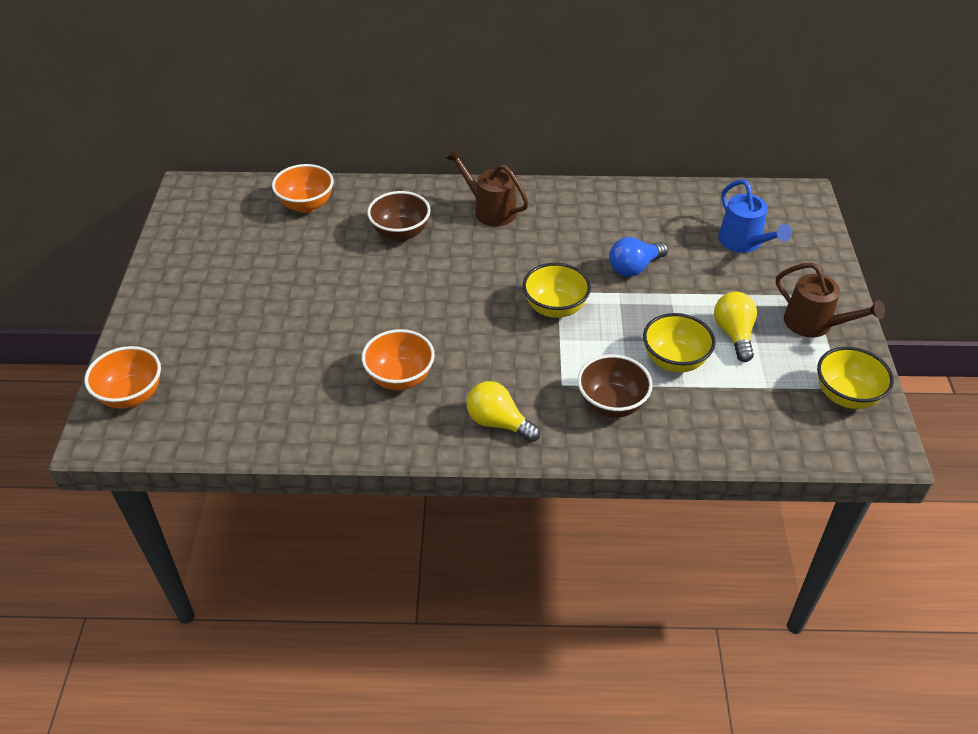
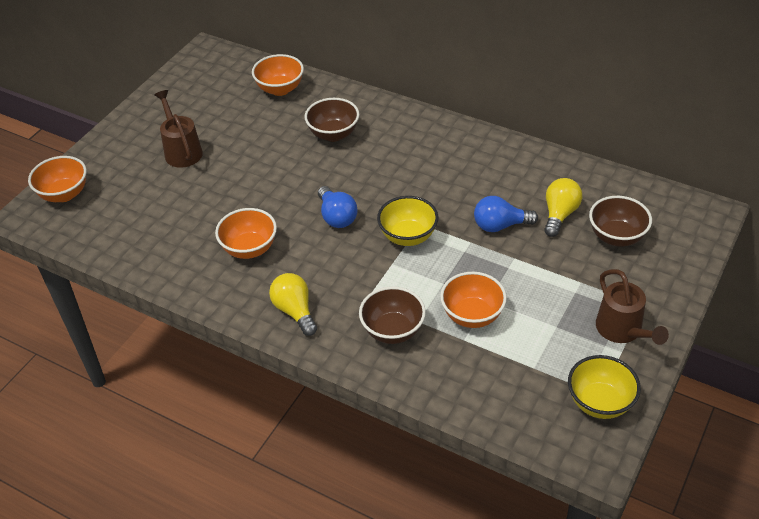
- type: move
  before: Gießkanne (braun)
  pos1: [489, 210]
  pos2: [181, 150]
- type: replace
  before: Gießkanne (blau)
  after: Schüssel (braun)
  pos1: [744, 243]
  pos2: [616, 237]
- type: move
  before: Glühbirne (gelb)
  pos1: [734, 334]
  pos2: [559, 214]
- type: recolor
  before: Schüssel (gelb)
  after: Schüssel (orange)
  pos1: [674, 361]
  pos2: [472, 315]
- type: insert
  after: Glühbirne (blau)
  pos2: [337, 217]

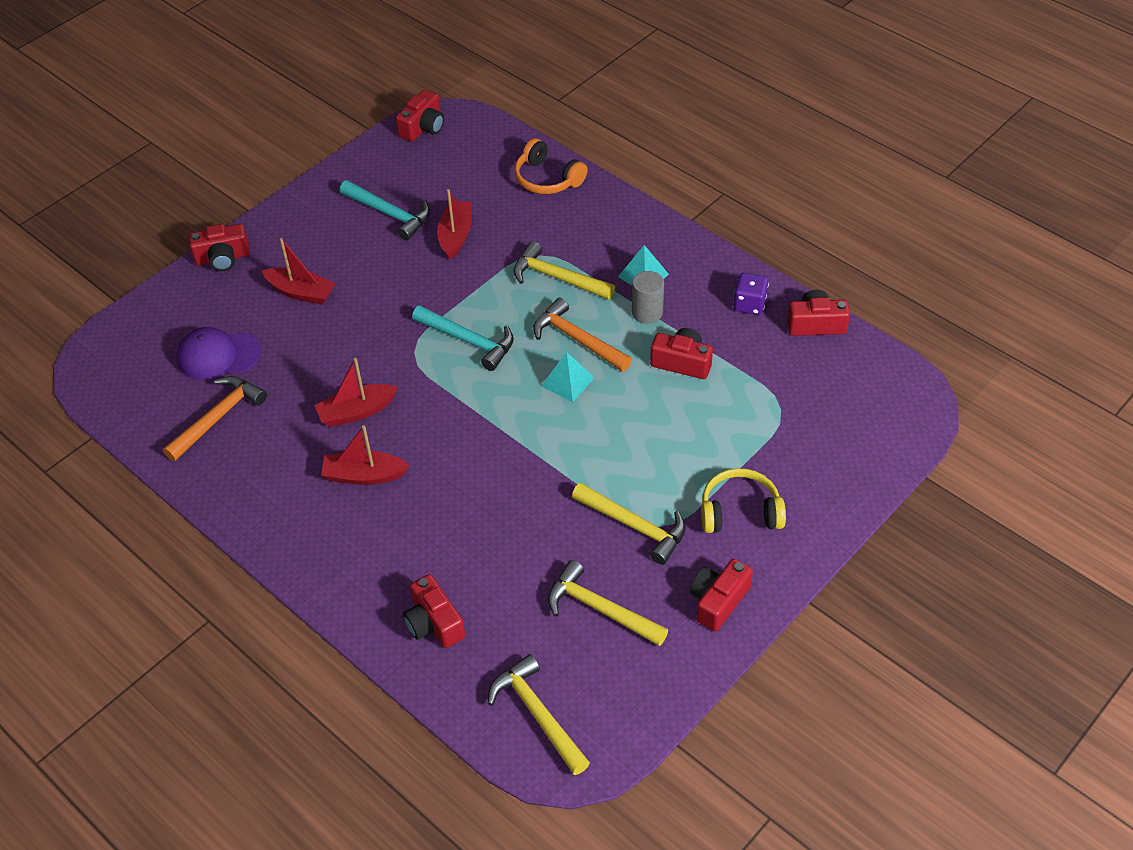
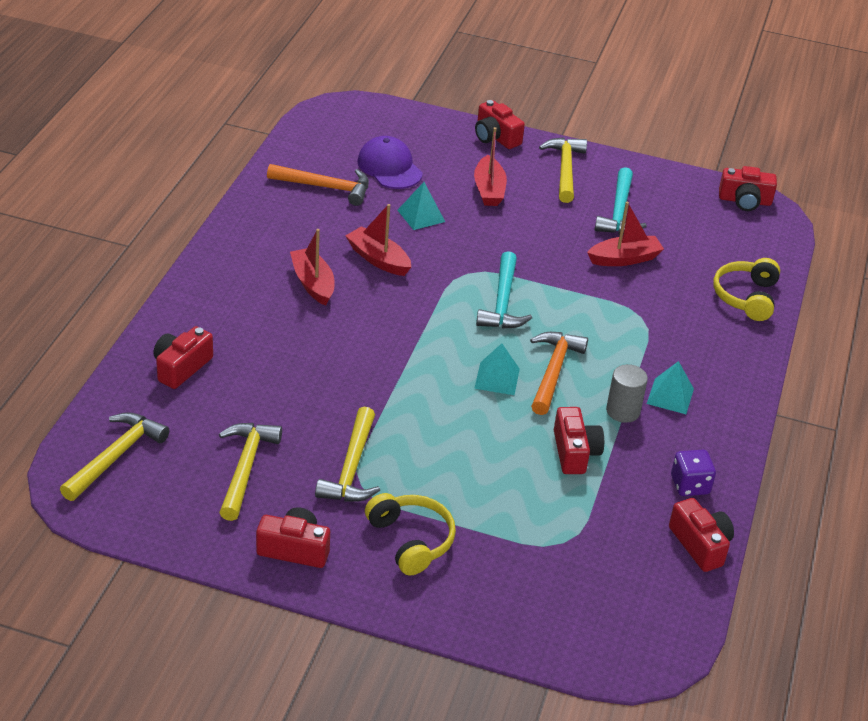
- type: recolor
  before: Kopfhörer (orange)
  after: Kopfhörer (gelb)
  pos1: [547, 179]
  pos2: [746, 297]
- type: move
  before: Hammer (gelb)
  pos1: [557, 278]
  pos2: [565, 170]
- type: insert
  after: Pyramide (türkis)
  pos2: [421, 216]

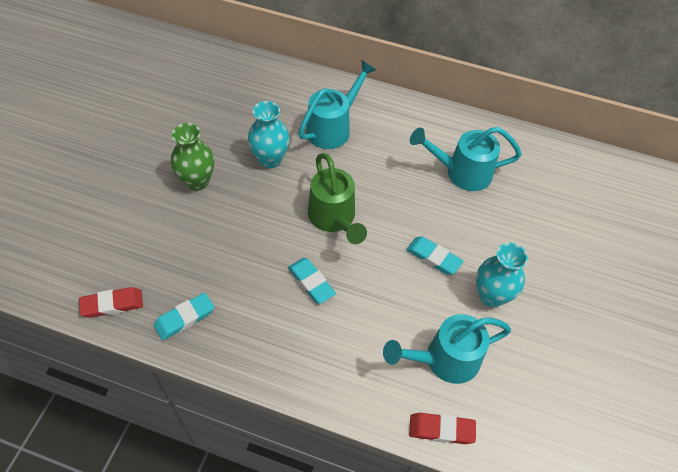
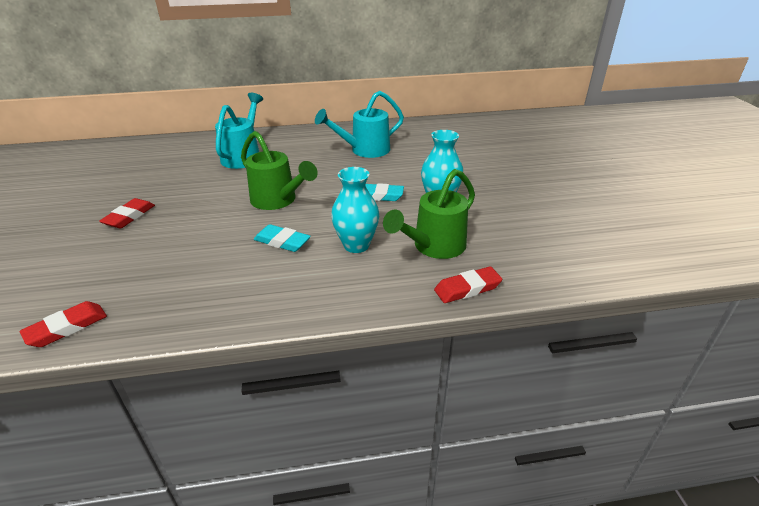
- type: move
  before: Vase (türkis)
  pos1: [270, 159]
  pos2: [356, 245]
- type: replace
  before: Vase (grün)
  after: Radiergummi (rot)
  pos1: [197, 181]
  pos2: [129, 216]
- type: delete
  before: Radiergummi (türkis)
  pos1: [184, 318]
- type: recolor
  before: Gießkanne (türkis)
  after: Gießkanne (grün)
  pos1: [445, 360]
  pos2: [434, 246]

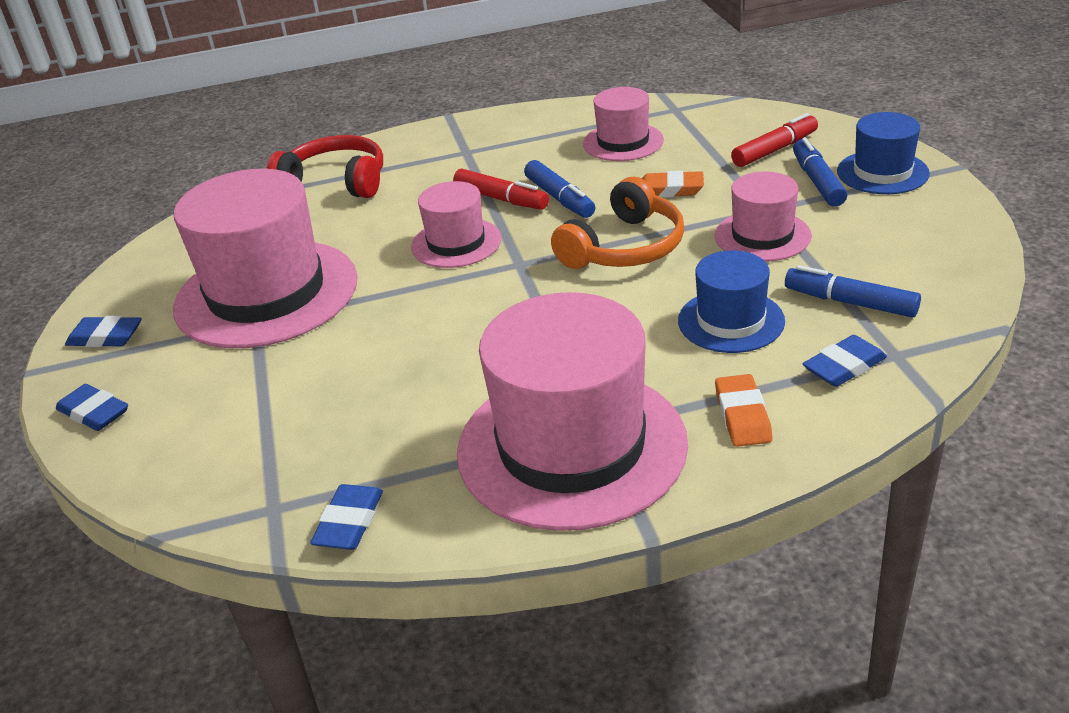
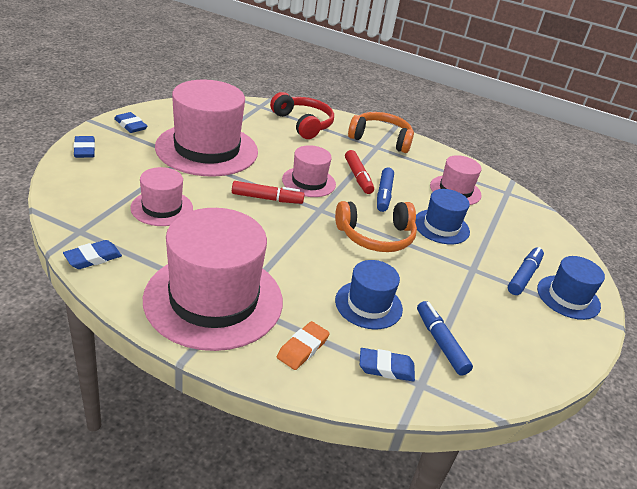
- type: move
  before: Filzstift (rot)
  pos1: [775, 150]
  pos2: [267, 198]
- type: replace
  before: Radiergummi (orange)
  after: Hut (blau)
  pos1: [670, 189]
  pos2: [441, 227]
- type: move
  before: Hut (rosa)
  pos1: [762, 236]
  pos2: [162, 208]
- type: insert
  after: Kopfhörer (orange)
  pos2: [381, 139]

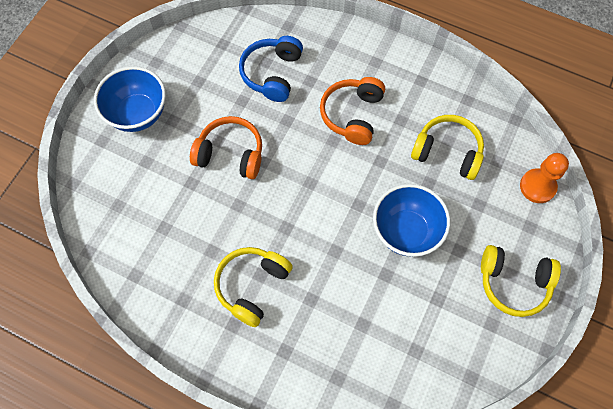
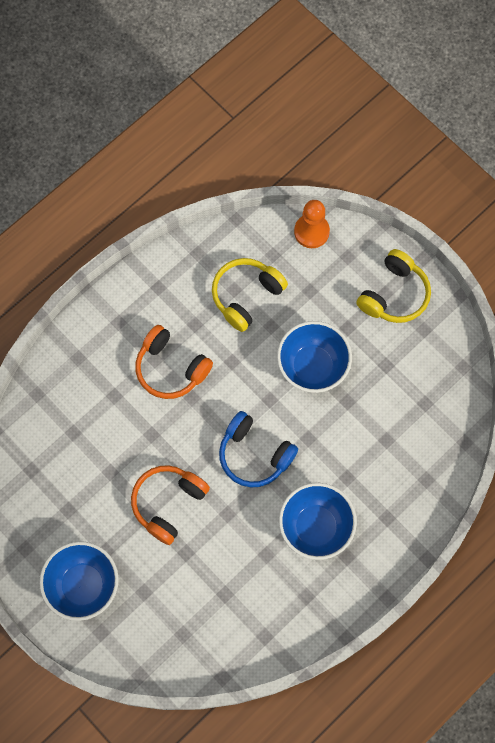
- type: move
  before: Kopfhörer (blau)
  pos1: [272, 74]
  pos2: [254, 454]
- type: replace
  before: Kopfhörer (gelb)
  after: Schüssel (blau)
  pos1: [252, 286]
  pos2: [315, 527]

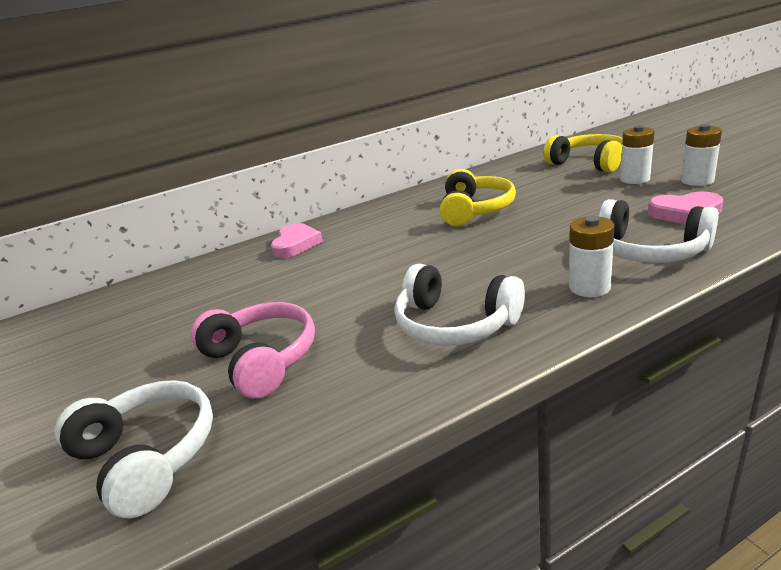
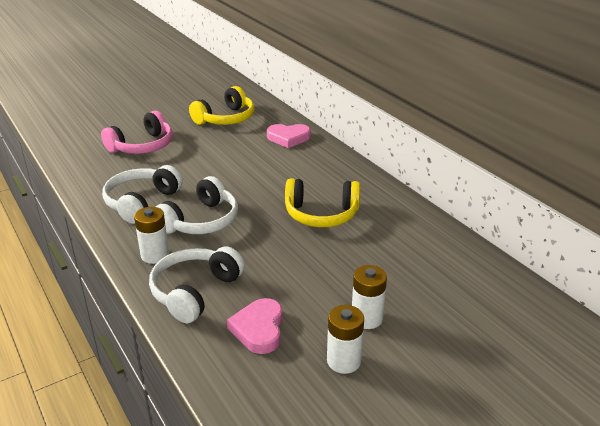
- type: move
  before: Kopfhörer (gelb)
  pos1: [588, 163]
  pos2: [225, 118]
- type: move
  before: Kopfhörer (weiß)
  pos1: [148, 456]
  pos2: [201, 221]

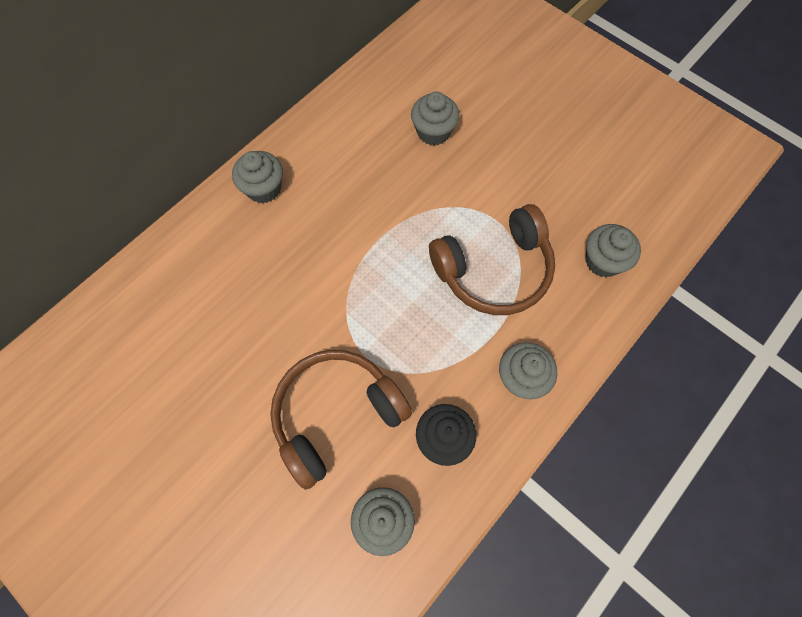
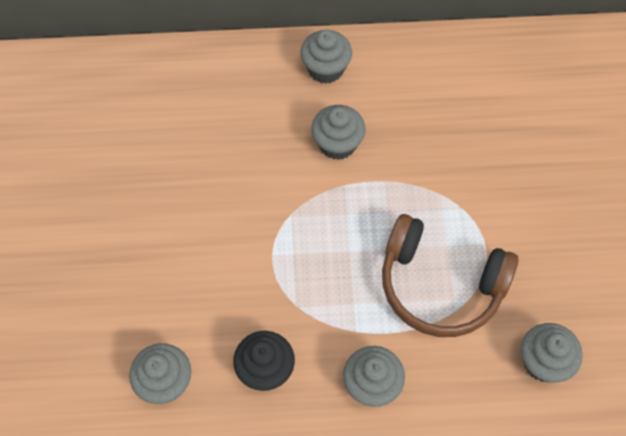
- type: move
  before: Muffin (grau)
  pos1: [433, 132]
  pos2: [337, 144]
- type: delete
  before: Kopfhörer (braun)
  pos1: [336, 415]

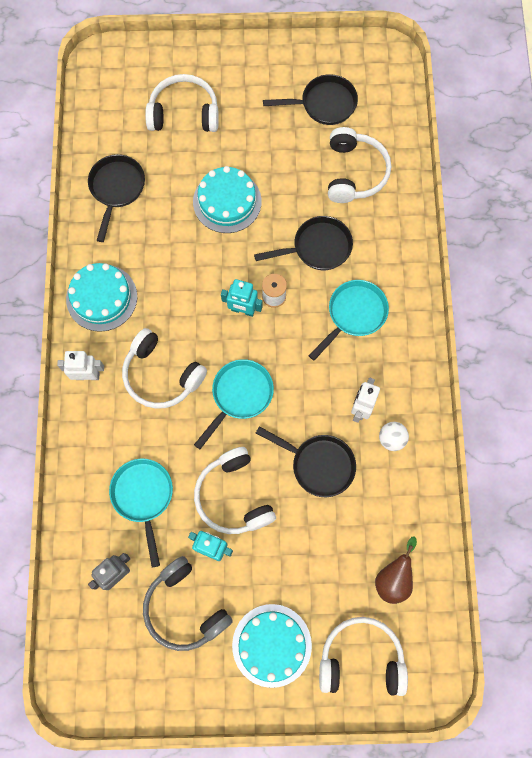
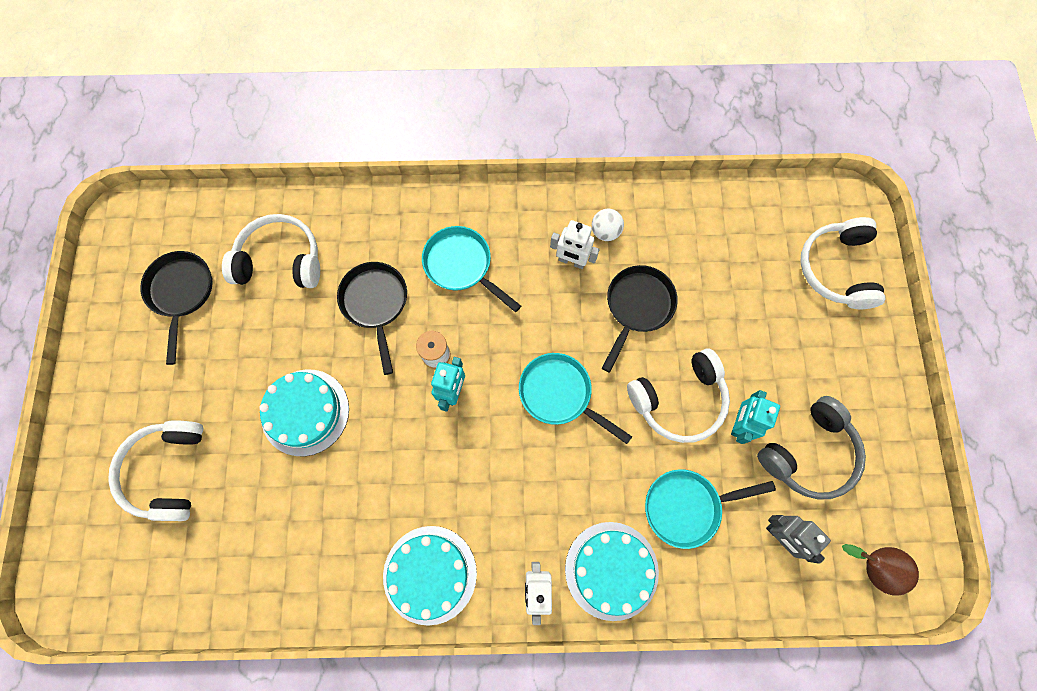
- type: delete
  before: Pfanne (schwarz)
  pos1: [116, 189]
- type: delete
  before: Kopfhörer (weiß)
  pos1: [161, 375]
- type: move
  before: Birne (braun)
  pos1: [393, 578]
  pos2: [871, 565]
- type: move
  before: Kuchen (türkis)
  pos1: [272, 645]
  pos2: [611, 570]

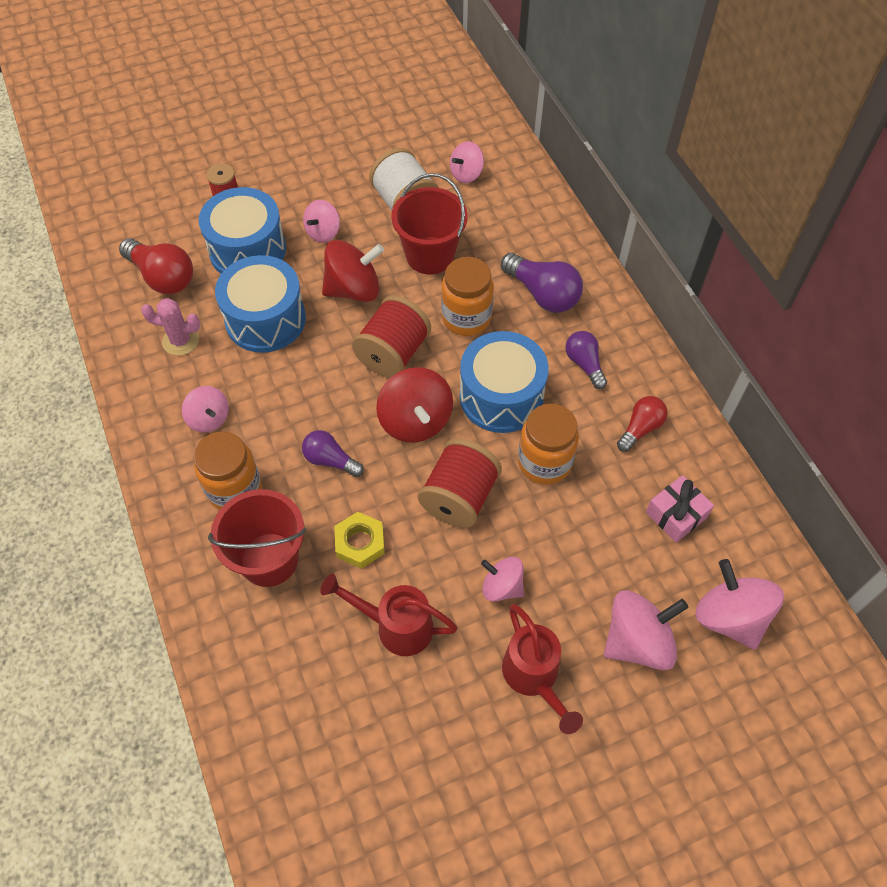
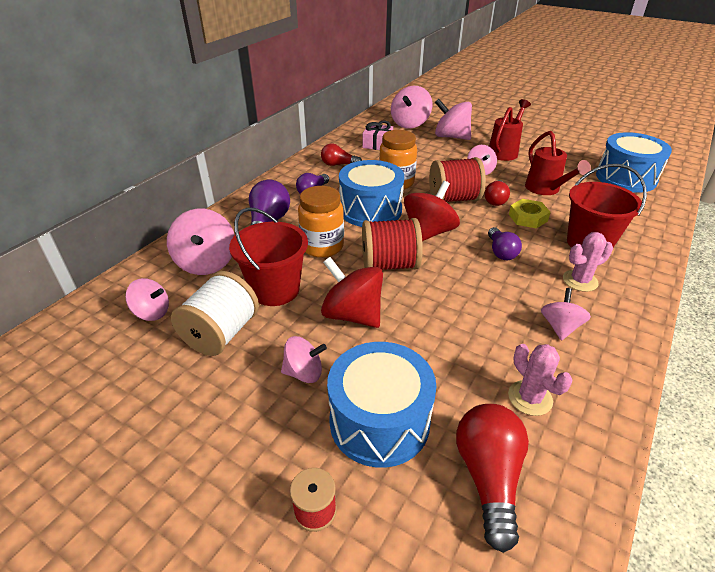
- type: move
  before: Trommel (blau)
  pos1: [265, 319]
  pos2: [626, 178]
- type: replace
  before: Einmachglas (orange)
  after: Kaktus (rosa)
  pos1: [235, 490]
  pos2: [580, 281]
- type: insert
  after: Glühbirne (rot)
  pos2: [495, 200]
- type: insert
  after: Kreisel (rosa)
  pos2: [206, 262]

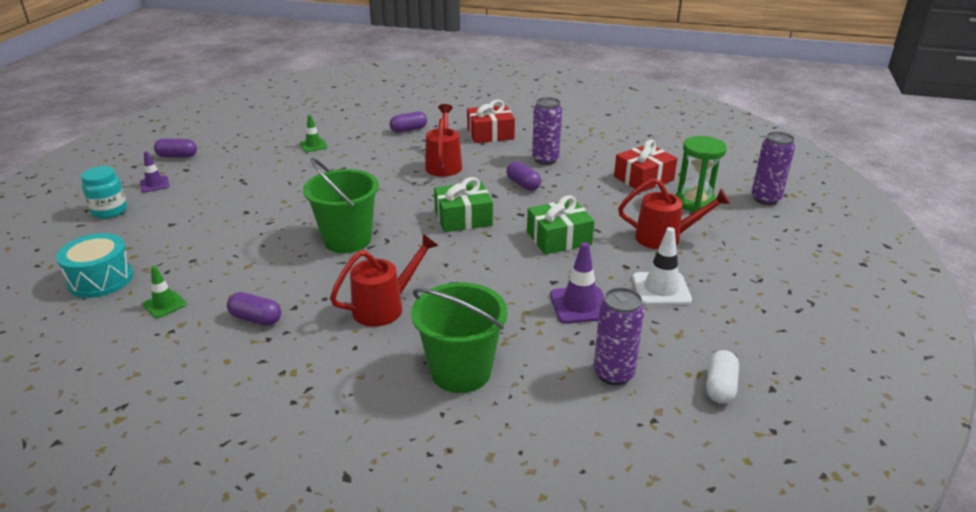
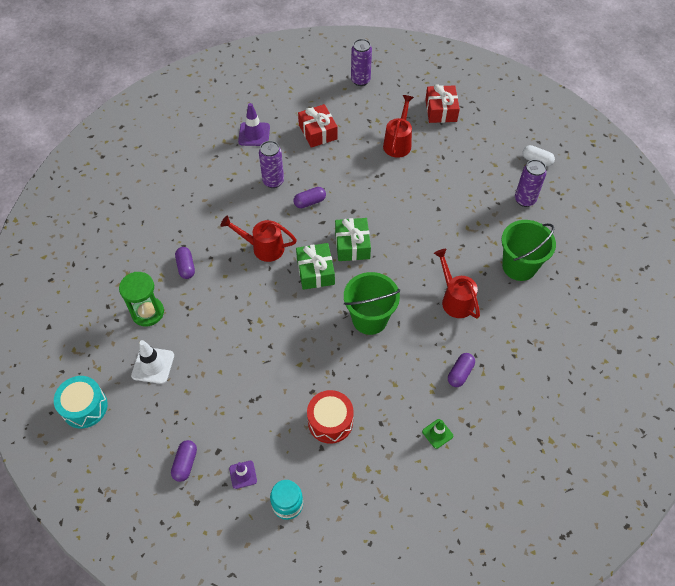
- type: move
  before: Geschenk (rot)
  pos1: [490, 134]
  pos2: [441, 110]
- type: delete
  before: Leitkegel (grün)
  pos1: [313, 145]
- type: move
  before: Sanduhr (grün)
  pos1: [695, 202]
  pos2: [147, 312]
- type: move
  before: Geschenk (grün)
  pos1: [559, 238]
  pos2: [315, 271]
- type: move
  before: Leitkegel (weiß)
  pos1: [661, 289]
  pos2: [153, 365]
- type: move
  before: Trommel (türkis)
  pos1: [101, 279]
  pos2: [84, 407]
- type: move
  before: Leitkegel (lila)
  pos1: [579, 305]
  pos2: [254, 134]
- type: insert
  after: Trommel (rot)
  pos2: [330, 421]

